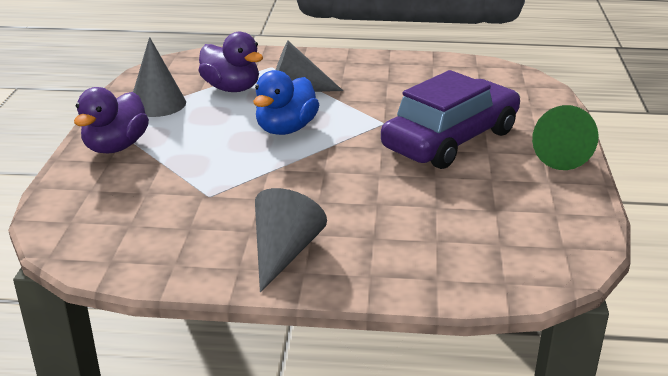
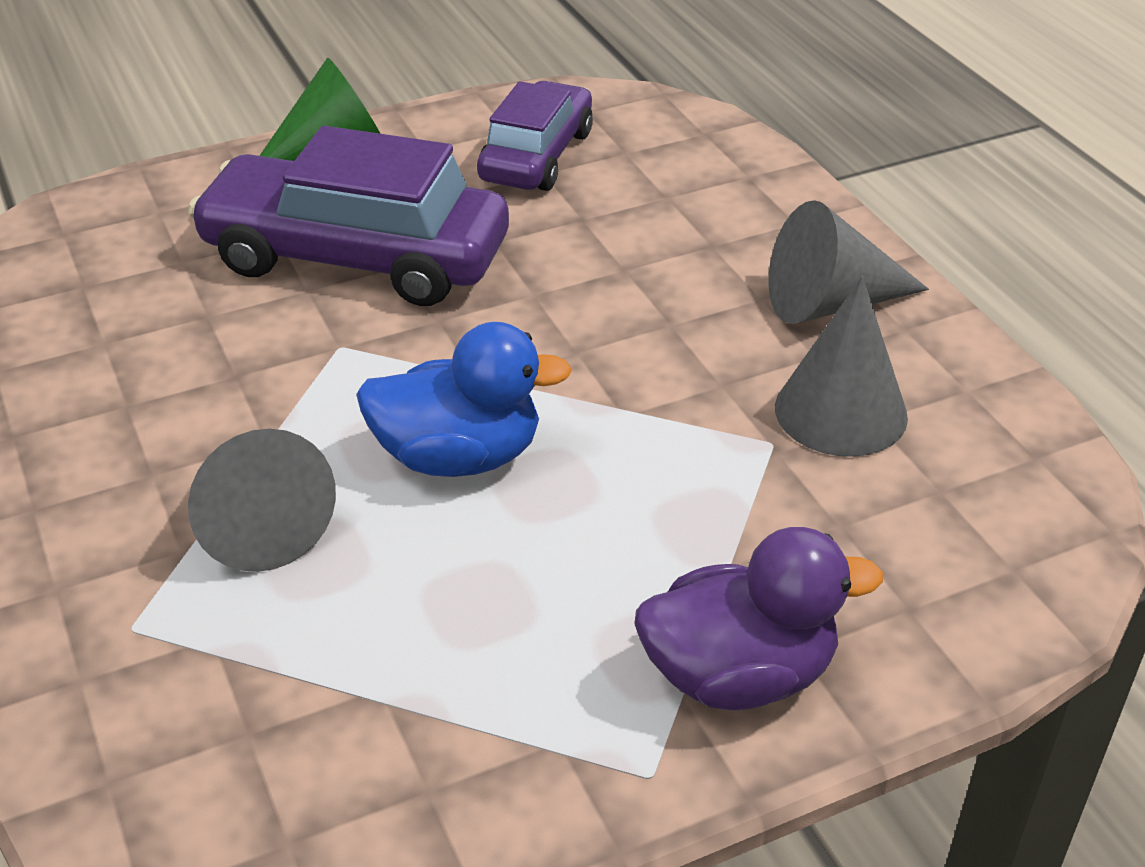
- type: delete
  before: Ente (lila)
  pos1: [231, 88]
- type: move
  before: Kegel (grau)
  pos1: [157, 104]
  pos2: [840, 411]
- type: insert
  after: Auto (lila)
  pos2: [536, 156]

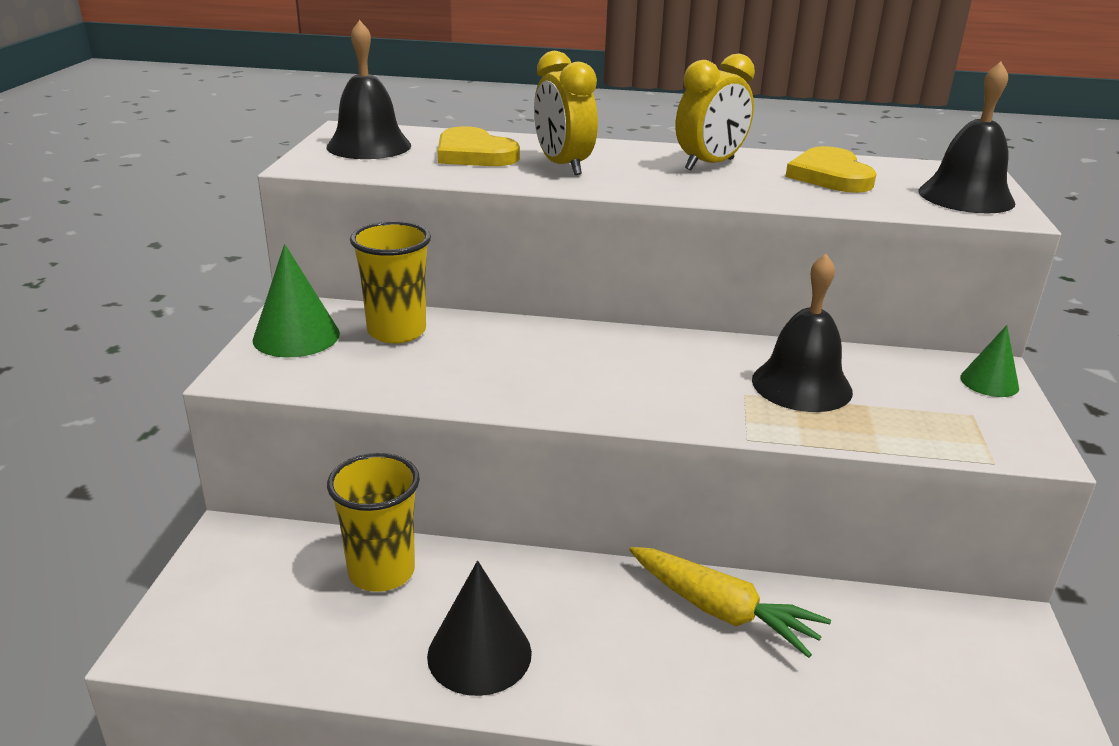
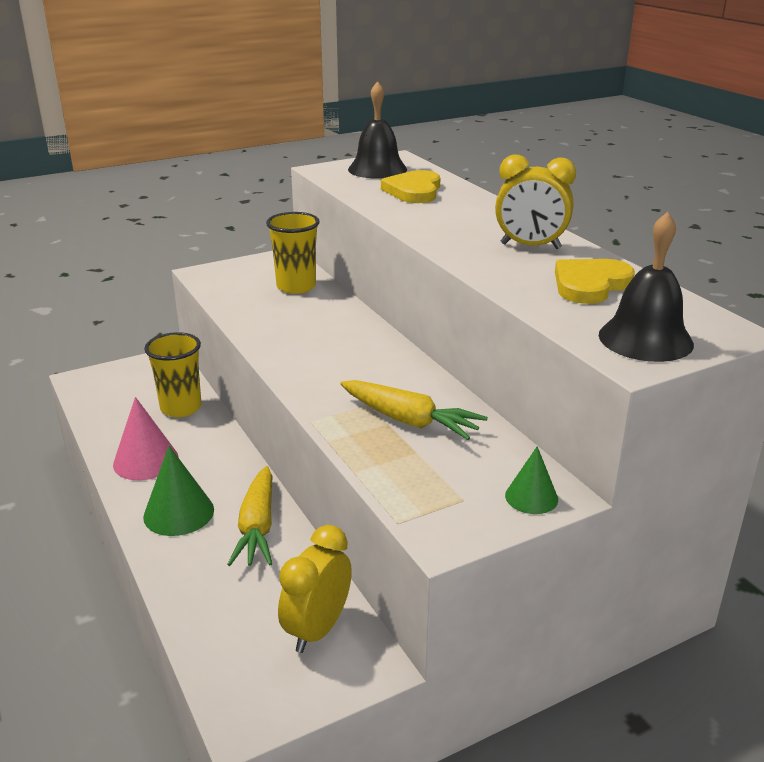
- type: move
  before: Wecker (gelb)
  pos1: [563, 166]
  pos2: [317, 629]
- type: move
  before: Kegel (grün)
  pos1: [296, 336]
  pos2: [178, 513]
- type: replace
  before: Glocke (schwarz)
  after: Karotte (gelb)
  pos1: [801, 385]
  pos2: [409, 421]
- type: recolor
  before: Kegel (schwarz)
  after: Kegel (rosa)
  pos1: [479, 654]
  pos2: [146, 461]

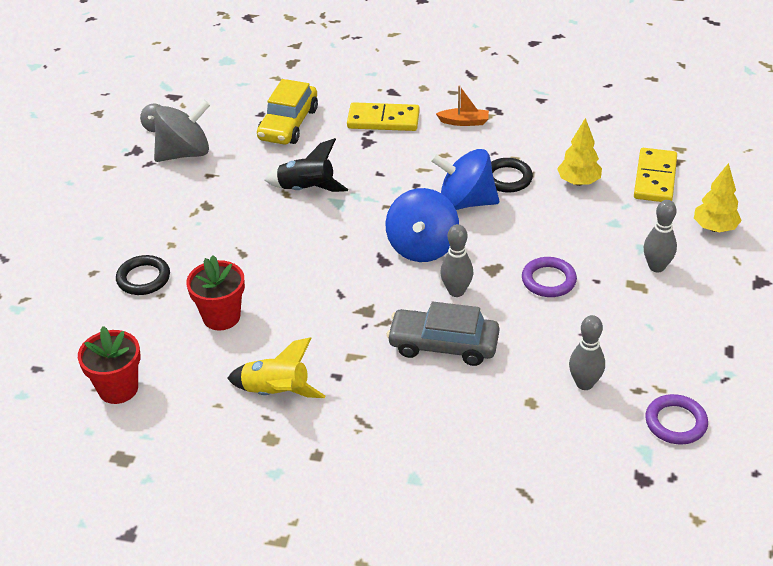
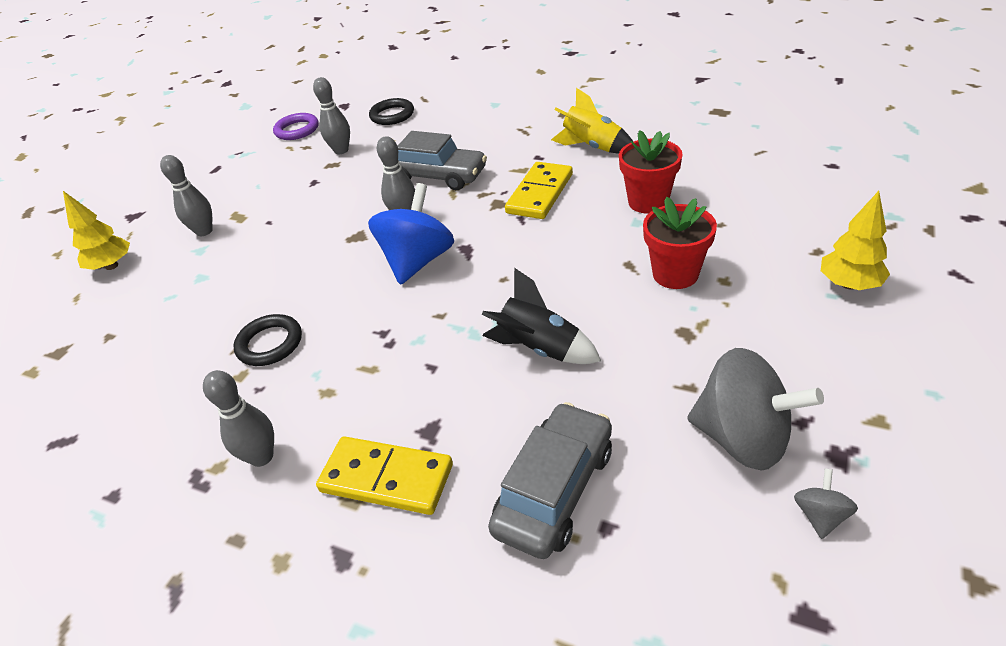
- type: recolor
  before: Auto (gelb)
  after: Auto (grau)
  pos1: [288, 124]
  pos2: [554, 489]
- type: replace
  before: Boot (orange)
  after: Bowlingkegel (grau)
  pos1: [464, 122]
  pos2: [262, 457]
- type: rotate
  before: Kreisel (grau)
  pos1: [184, 153]
  pos2: [742, 437]
  turn: -135
- type: move
  before: Baum (gelb)
  pos1: [578, 182]
  pos2: [849, 284]
- type: move
  before: Dominostein (gelb)
  pos1: [655, 178]
  pos2: [539, 193]
- type: delete
  before: Kreisel (blau)
  pos1: [465, 202]
- type: move
  before: Ring (schwarz)
  pos1: [143, 278]
  pos2: [392, 115]
- type: delete
  before: Ring (lila)
  pos1: [548, 280]
- type: move
  before: Blumentopf (rot)
  pos1: [118, 389]
  pos2: [675, 274]

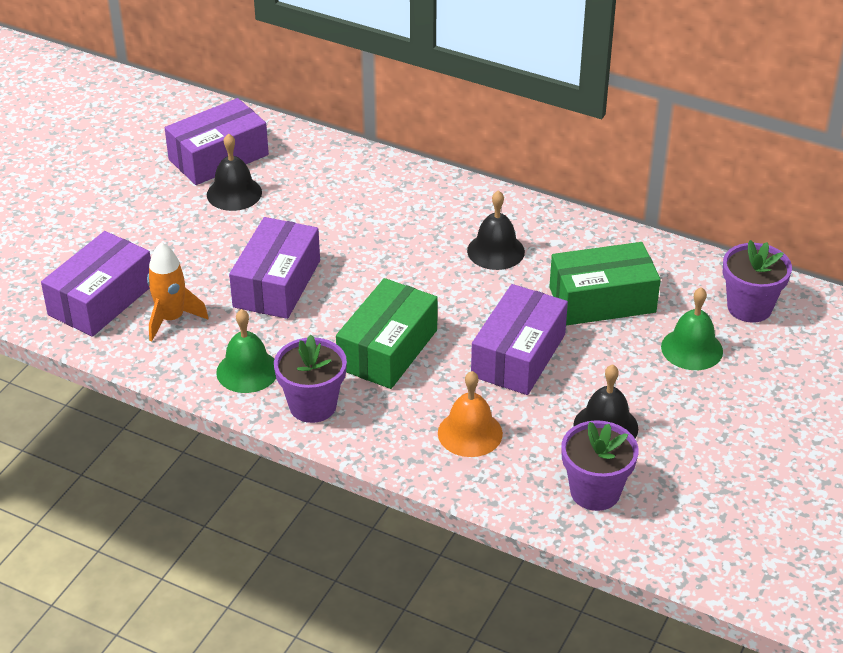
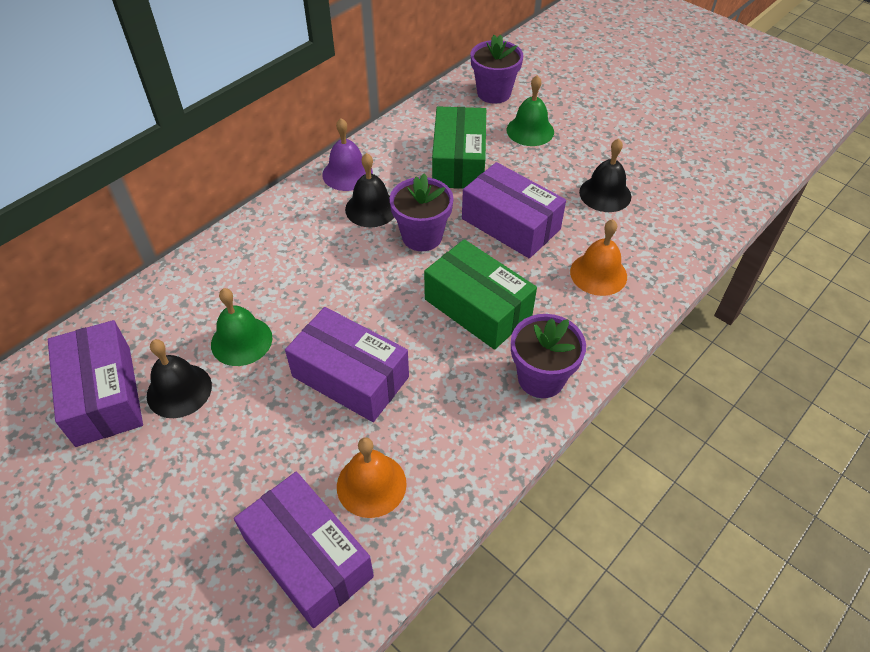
- type: replace
  before: Rakete (orange)
  after: Glocke (orange)
  pos1: [172, 319]
  pos2: [371, 484]
- type: move
  before: Glocke (grün)
  pos1: [247, 371]
  pos2: [241, 341]
- type: move
  before: Blumentopf (lila)
  pos1: [595, 492]
  pos2: [422, 236]
- type: insert
  after: Glocke (lila)
  pos2: [347, 173]

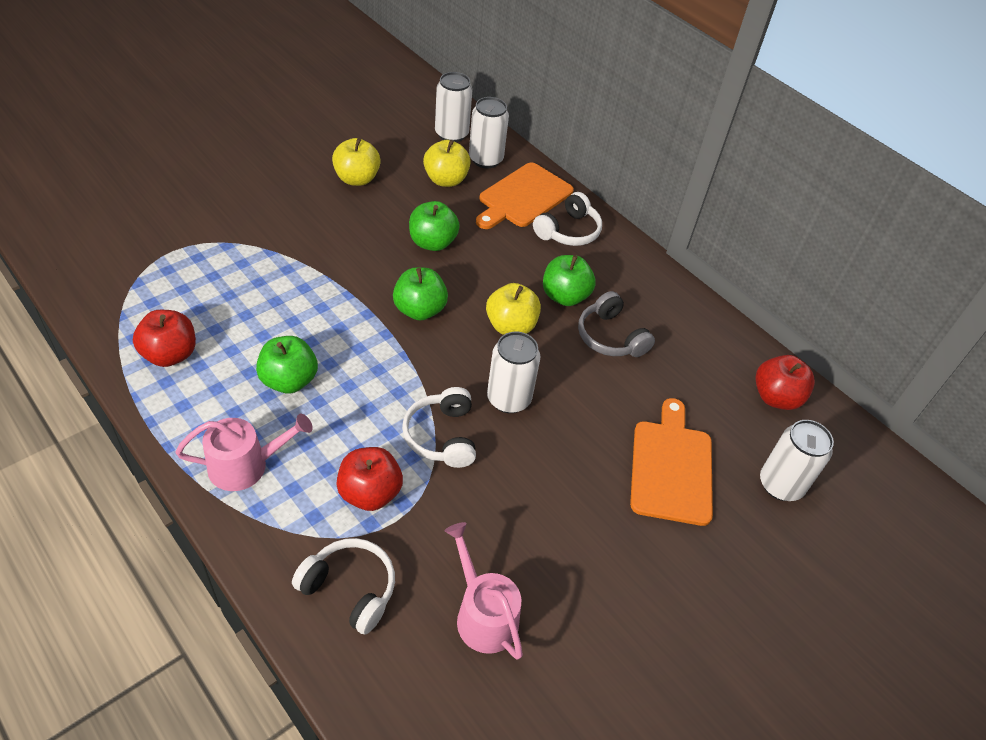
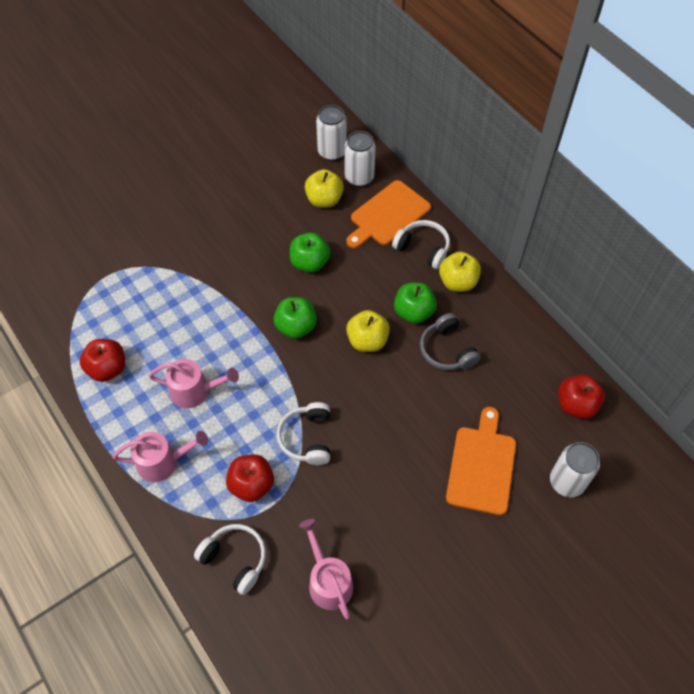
- type: move
  before: Apfel (gelb)
  pos1: [357, 179]
  pos2: [457, 282]
- type: rotate
  before: Kopfhörer (weiß)
  pos1: [568, 231]
  pos2: [423, 248]
  turn: -105
- type: delete
  before: Dose (weiß)
  pos1: [508, 399]
- type: replace
  before: Apfel (grün)
  after: Gießkanne (rosa)
  pos1: [289, 380]
  pos2: [195, 391]

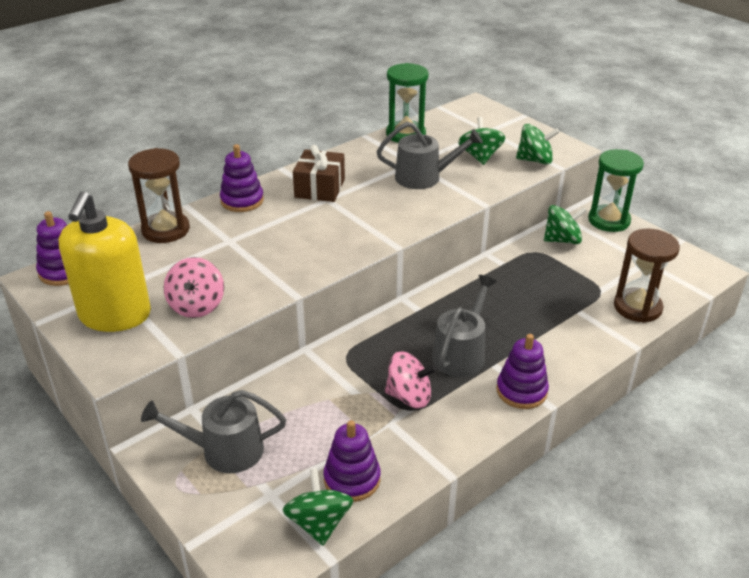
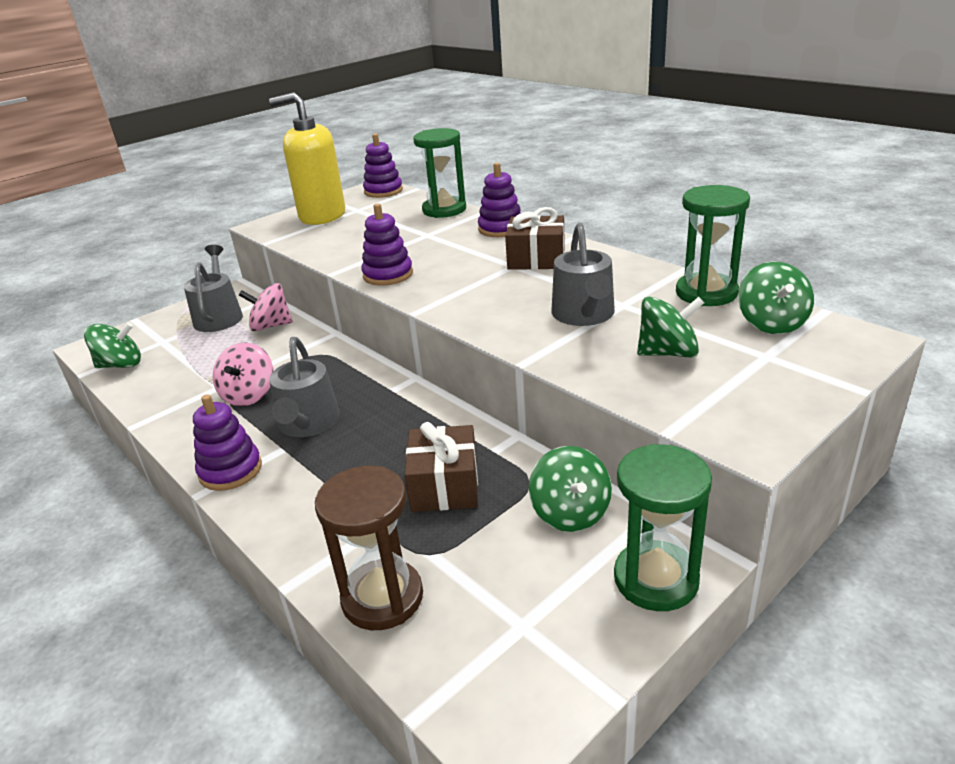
- type: move
  before: Kreisel (grün)
  pos1: [535, 160]
  pos2: [771, 323]
- type: recolor
  before: Sanduhr (braun)
  after: Sanduhr (grün)
  pos1: [166, 230]
  pos2: [444, 210]
- type: move
  before: Kreisel (rosa)
  pos1: [197, 306]
  pos2: [271, 326]
- type: rotate
  before: Gießkanne (grau)
  pos1: [461, 353]
  pos2: [308, 424]
  turn: 60
- type: move
  before: Stapelspielzeug (lila)
  pos1: [352, 479]
  pos2: [388, 275]
- type: insert
  after: Geschenk (braun)
  pos2: [445, 486]

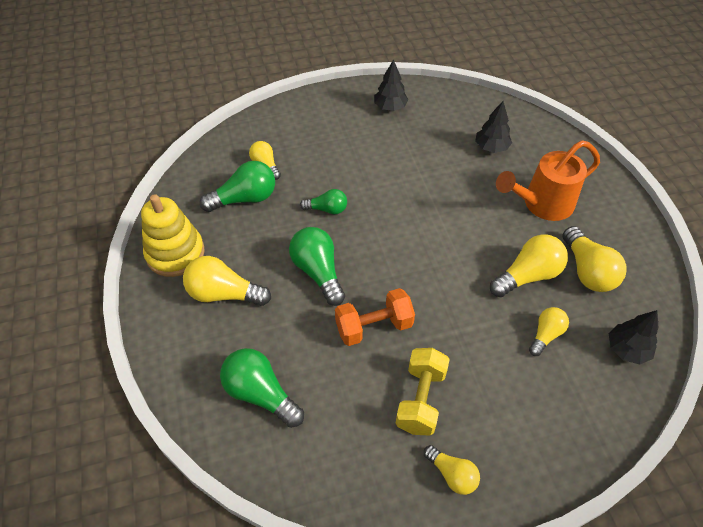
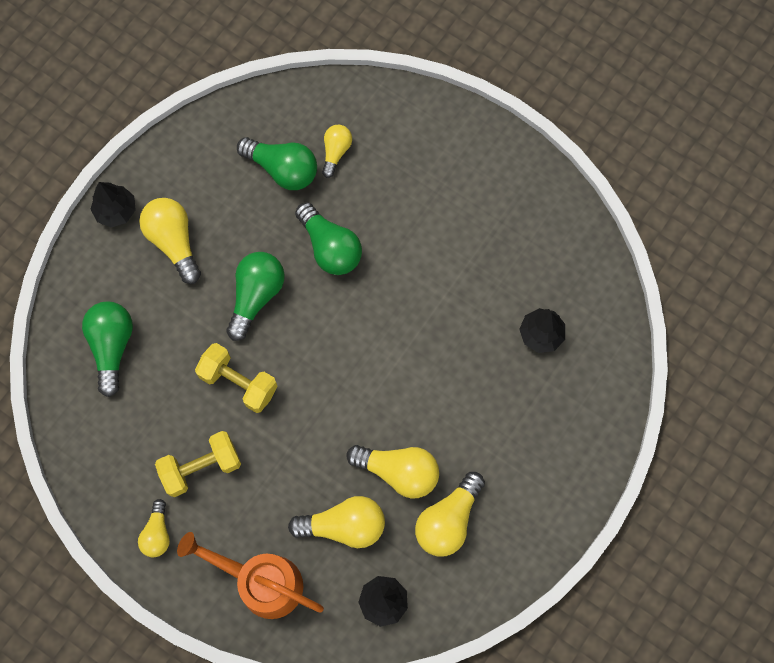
- type: move
  before: Baum (schwarz)
  pos1: [390, 107]
  pos2: [116, 211]
- type: move
  before: Gießkanne (orange)
  pos1: [542, 204]
  pos2: [262, 582]
- type: resize
  before: Glühbirne (grün)
  pos1: [327, 209]
  pos2: [330, 247]
  scale: 1.65
- type: delete
  before: Stapelspielzeug (gelb)
  pos1: [175, 253]
- type: recolor
  before: Hantel (orange)
  after: Hantel (gelb)
  pos1: [374, 327]
  pos2: [239, 382]
- type: resize
  before: Glühbirne (gelb)
  pos1: [545, 335]
  pos2: [344, 525]
  scale: 1.65

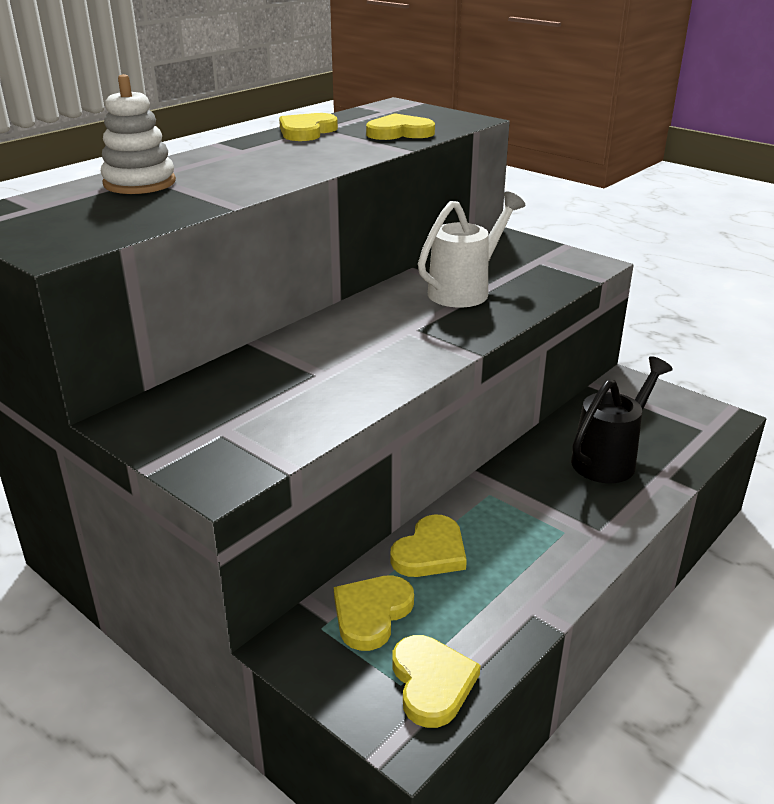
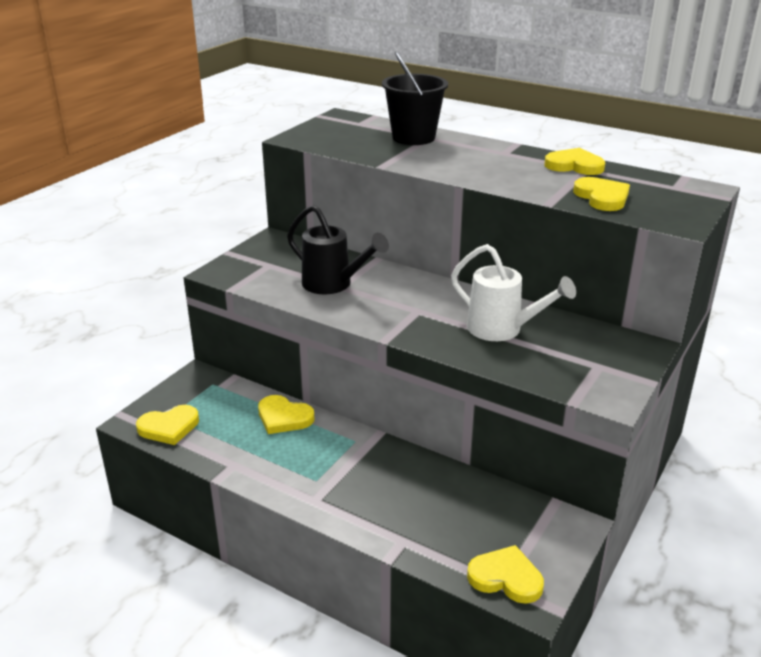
- type: replace
  before: Stapelspielzeug (weiß)
  after: Eimer (schwarz)
  pos1: [139, 183]
  pos2: [413, 137]
- type: move
  before: Gießkanne (schwarz)
  pos1: [609, 459]
  pos2: [333, 284]
- type: move
  before: Herz (gelb)
  pos1: [371, 613]
  pos2: [506, 578]

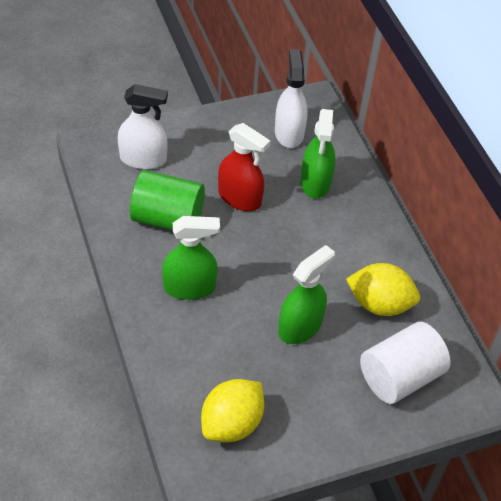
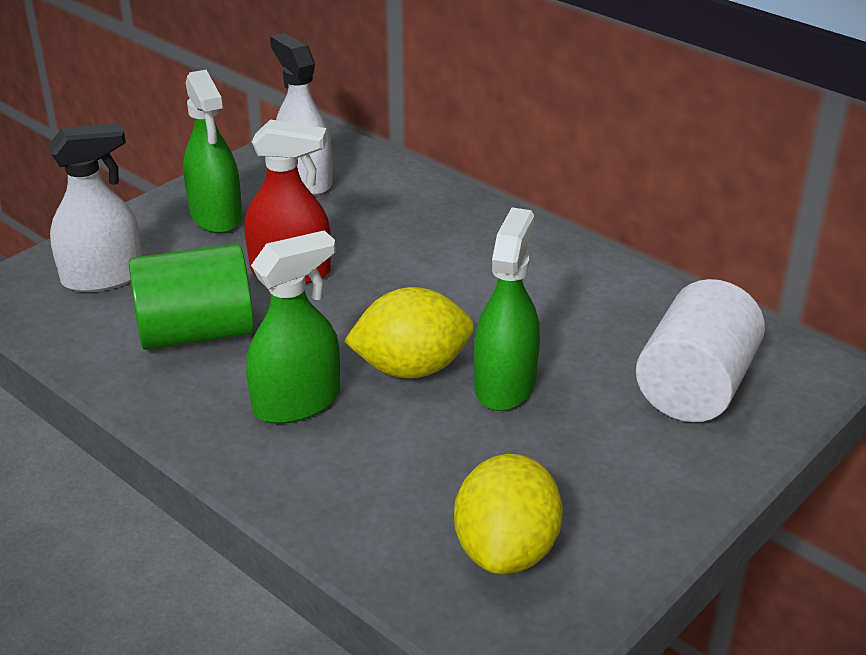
- type: move
  before: Sprühflasche (grün)
  pos1: [315, 182]
  pos2: [216, 216]
- type: move
  before: Zitrone (gelb)
  pos1: [379, 304]
  pos2: [411, 368]

